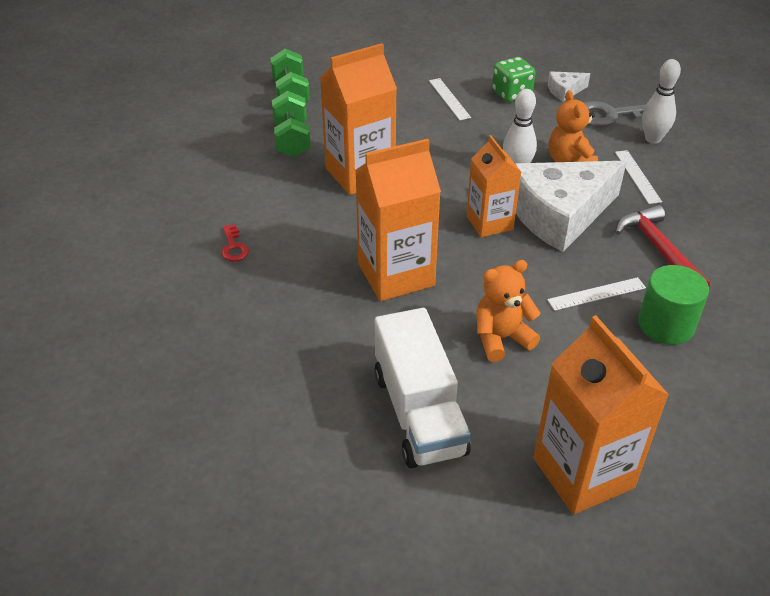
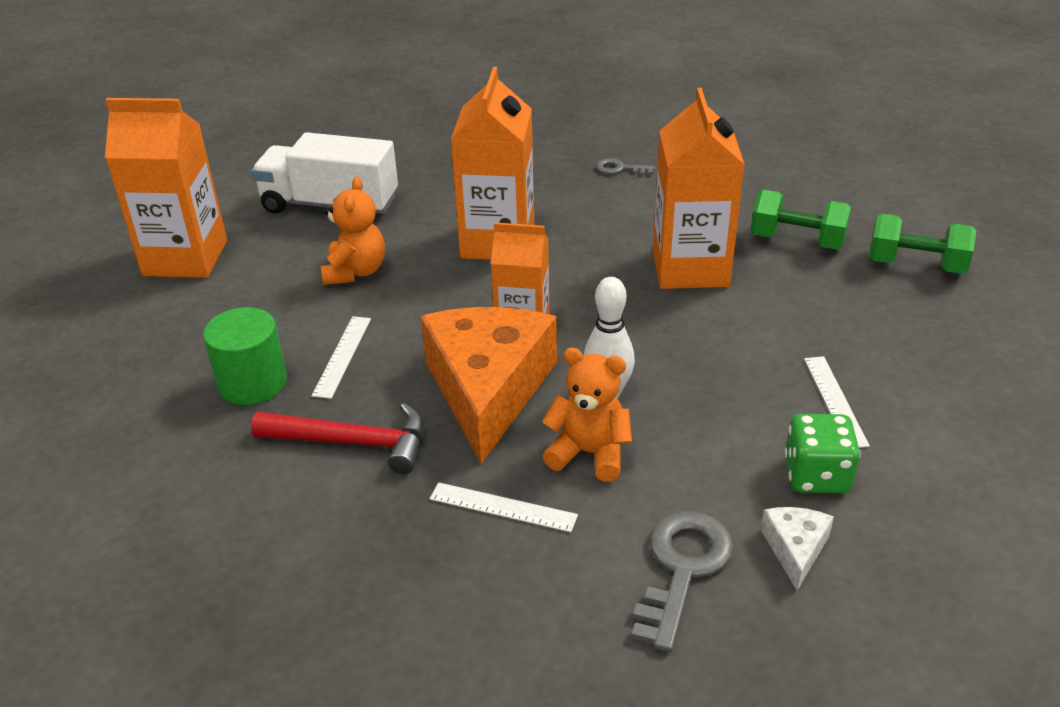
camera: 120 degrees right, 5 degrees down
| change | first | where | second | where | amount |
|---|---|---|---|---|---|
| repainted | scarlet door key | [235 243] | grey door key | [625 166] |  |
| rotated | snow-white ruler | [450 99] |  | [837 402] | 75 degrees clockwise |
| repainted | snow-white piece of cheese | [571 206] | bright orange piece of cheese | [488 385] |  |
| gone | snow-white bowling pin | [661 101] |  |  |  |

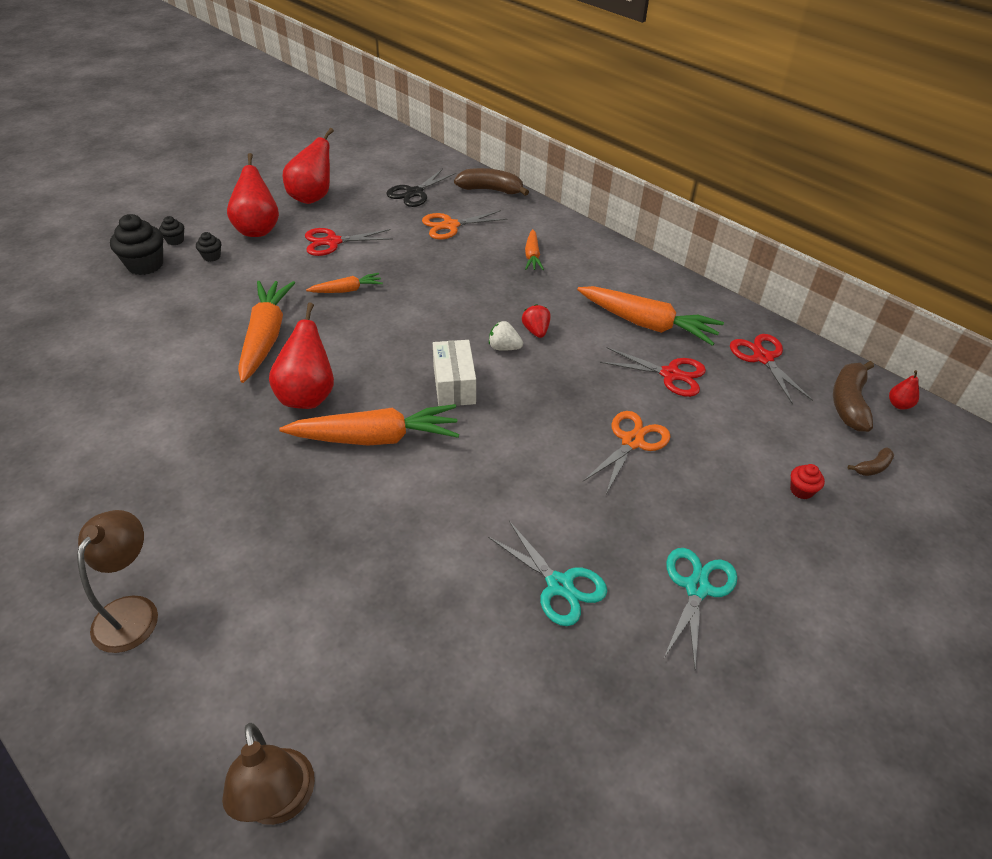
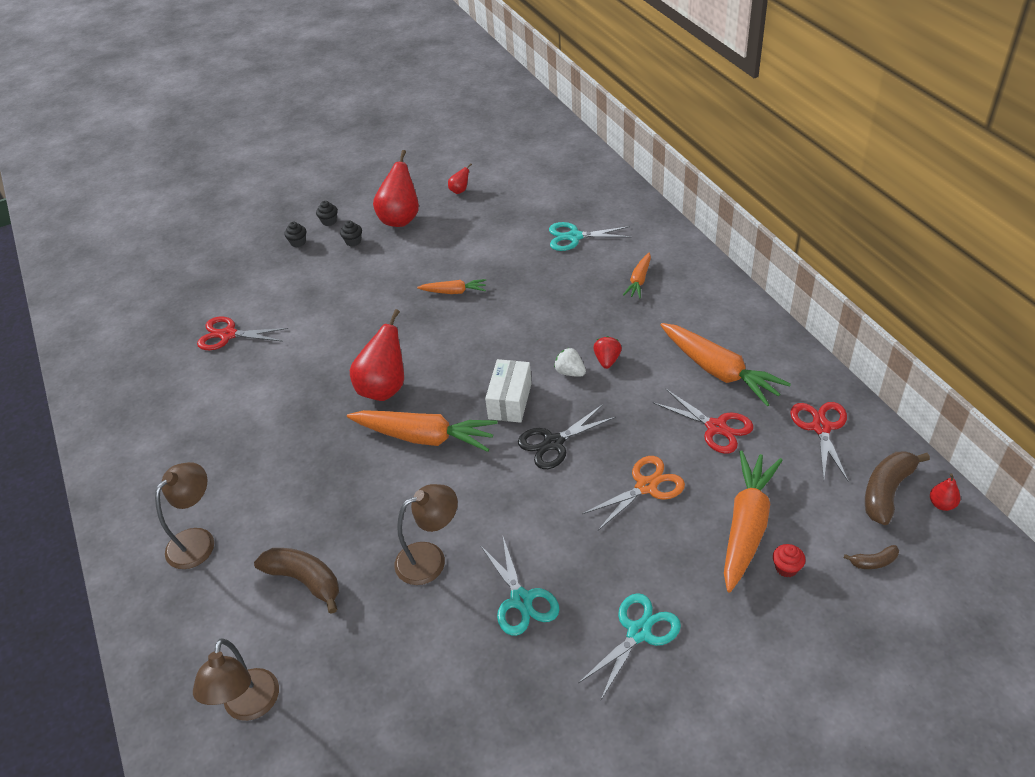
camera: 25 degrees right, 0 degrees up
| change | first | where | second | where | amount |
|---|---|---|---|---|---|
| scaled | black cupcake | [136 244] |  | [295 234] | x0.50 |
| shifted | bright orange carrot | [266 332] |  | [753 521] |  |
| scaled | scarlet toy pear | [308 166] |  | [460 179] | x0.45 |
| shifted | scarlet pair of scissors | [349 242] |  | [242 333] |  |
| shifted | black pair of scissors | [421 188] |  | [567 436] |  |
| repainted | bright orange pair of scissors | [465 224] | aqua pair of scissors | [590 236] |  |
| shifted | russet banana | [491 182] |  | [296 581] |  |
| new |  |  | russet desk lamp | [426 534] |  |

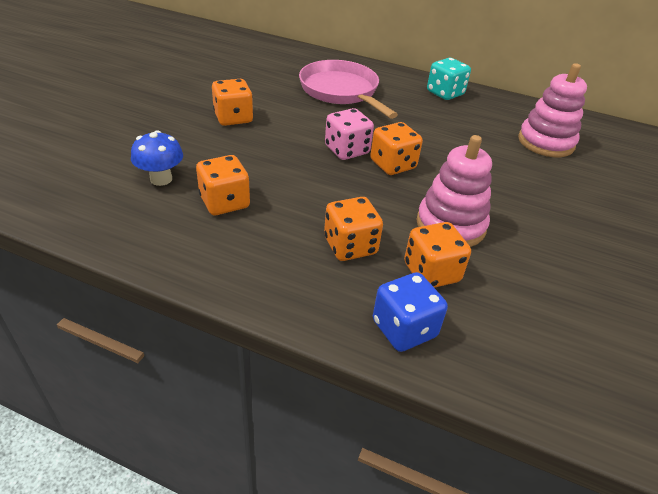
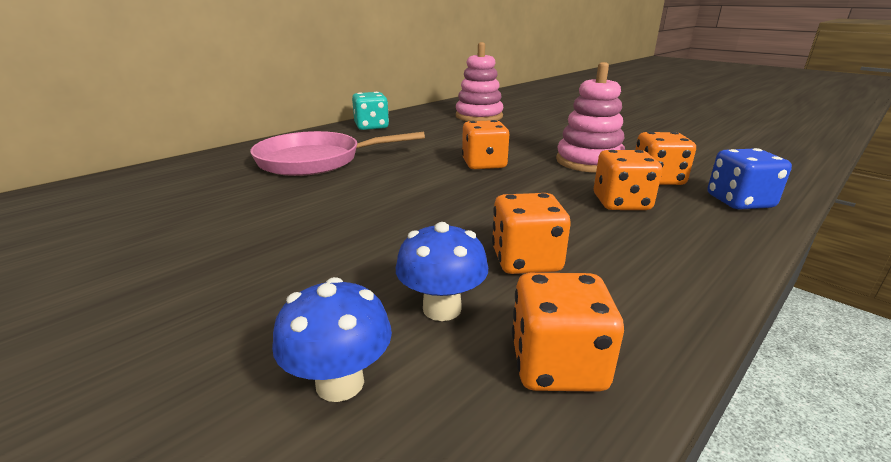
camera: 65 degrees left, 15 degrees down
| change | first | where | second | where | amount |
|---|---|---|---|---|---|
| shifted | bright orange game die | [232 102] |  | [568 332] |  |
| gone | rose-pink game die | [349 134] |  |  |  |
| new |  |  | royal blue fungus | [332 339] |  |

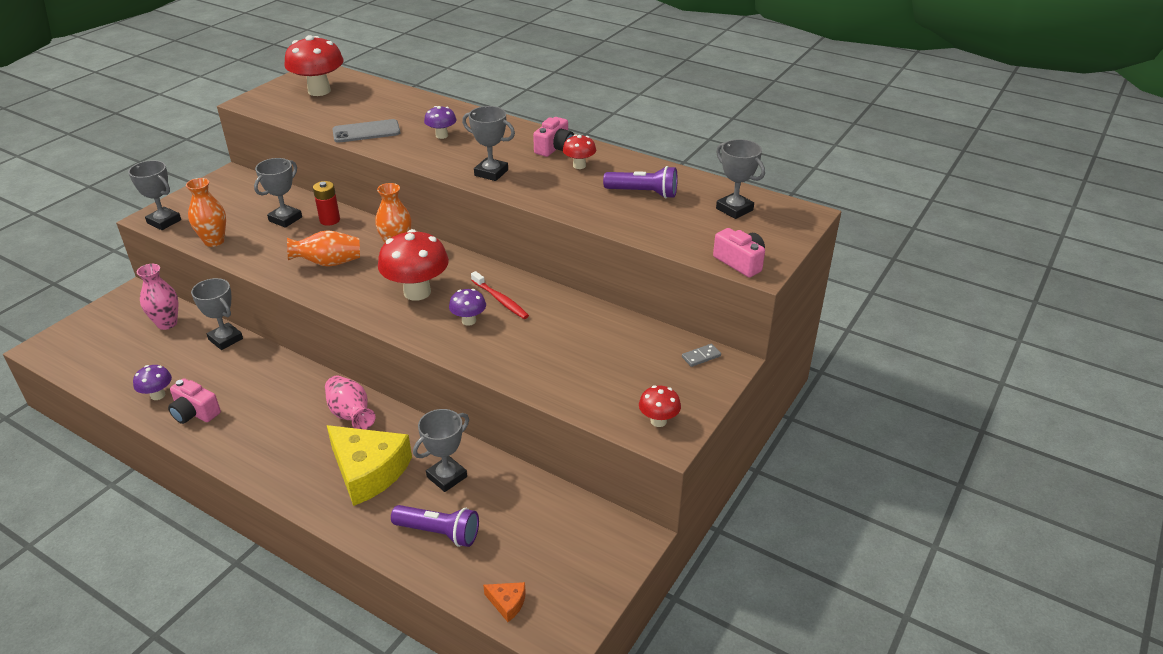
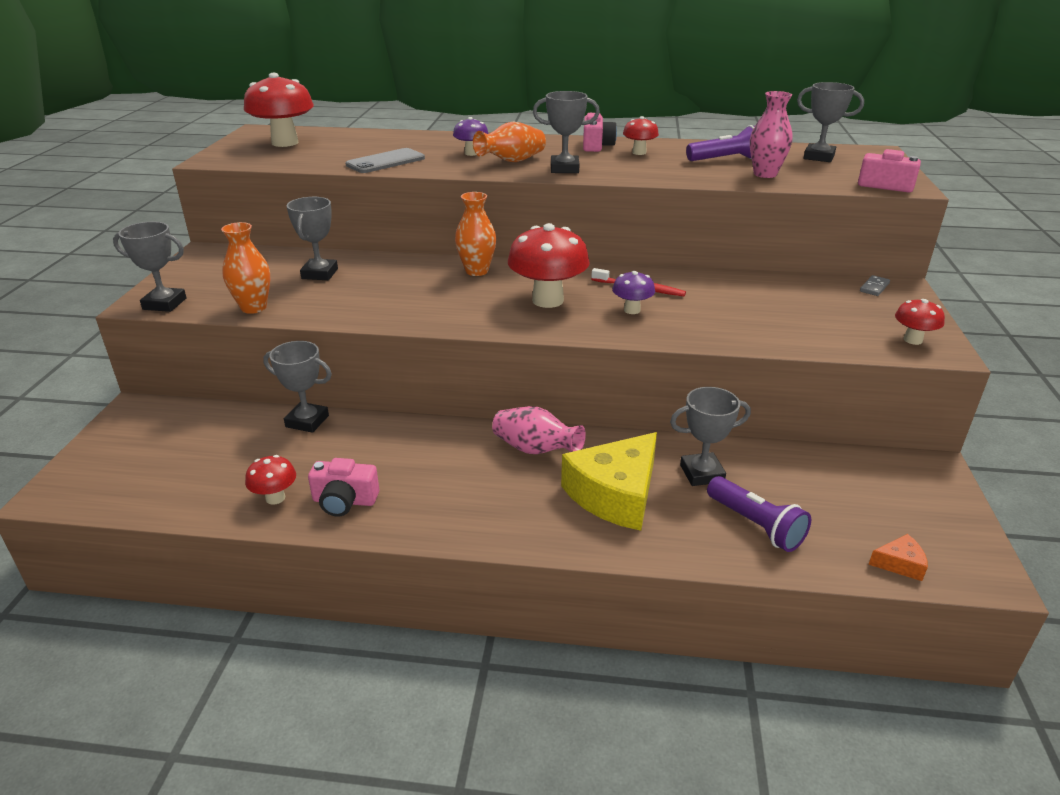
camera: 25 degrees left, 5 degrees down
| change | first | where | second | where | amount |
|---|---|---|---|---|---|
| repainted | royal purple fungus | [152 382] | scarlet fungus | [270 480] |  |
| shifted | rose-pink vase | [157 297] |  | [771 134] |  |
| shifted | bright orange vase | [323 248] |  | [509 142] |  |
| gone | scarlet AA battery | [326 203] |  |  |  |
| rotated | golden piece of cheese | [369 465] |  | [609 481] | 120 degrees clockwise |
| rotated | royal purple torch | [435 526] |  | [759 514] | 60 degrees clockwise |
| rotated | grey trophy | [441 450] |  | [710 436] | 60 degrees clockwise |

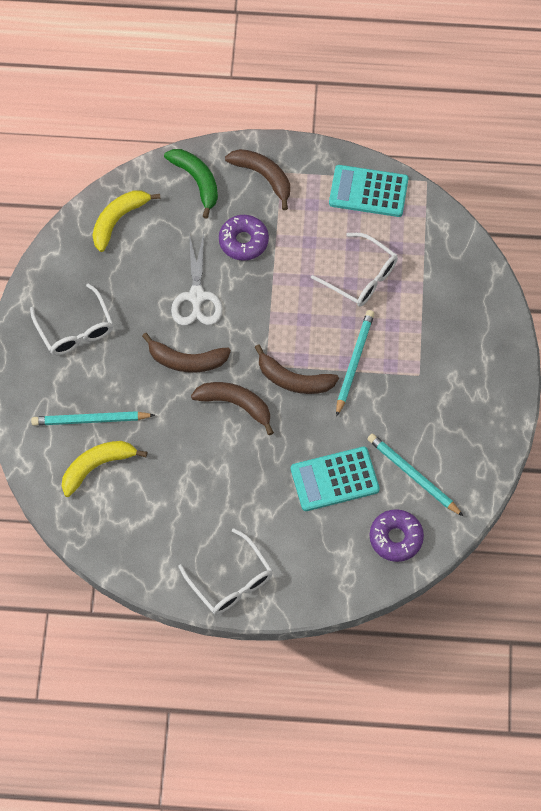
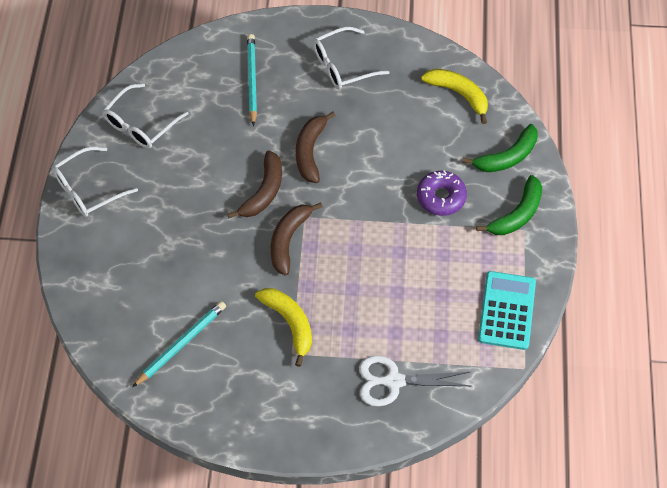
camera: 90 degrees right, 5 degrees down
| change | first | where | second | where | amount |
|---|---|---|---|---|---|
| shifted | golden banana | [104 469] |  | [283 327] |  |
| shifted | snow-white pair of scissors | [197 279] |  | [414 381] |  |
| repainted | russet banana | [257 179] | emerald banana | [509 205] |  |
| gone | aqua calculator | [335 479] |  |  |  |
| shifted | snow-white glasses | [354 270] |  | [146 116] |  |
| gone | aqua wooden pencil | [355 363] |  |  |  |
| gone | royal purple glazed donut | [397 535] |  |  |  |

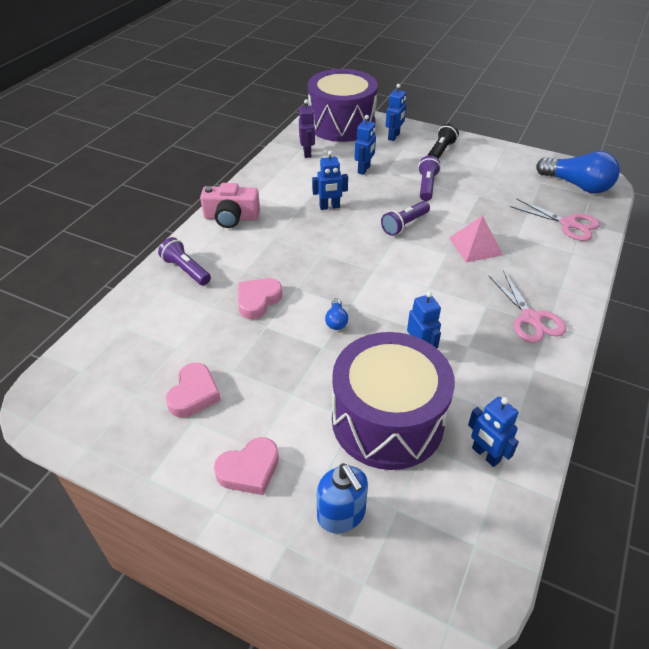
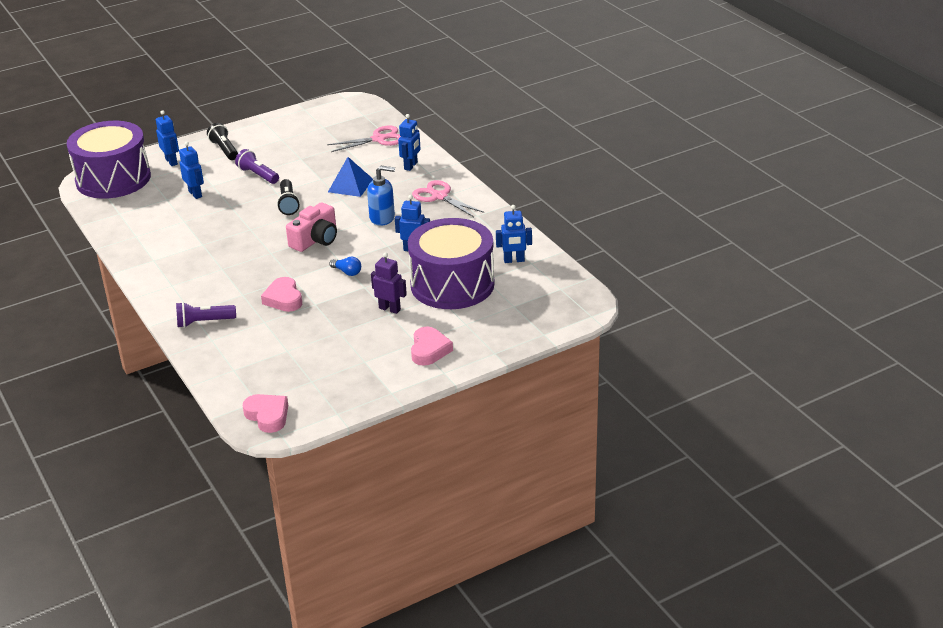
camera: 55 degrees left, 10 degrees down
| change | first | where | second | where | amount |
|---|---|---|---|---|---|
| shifted | rose-pink love heart | [193 390] |  | [265 413] |  |
| shifted | rose-pink photo camera | [230 205] |  | [311 227] |  |
| shifted | royal purple toy robot | [307 128] |  | [389 283] |  |
| shifted | royal blue toy robot | [330 180] |  | [409 142] |  |
| shifted | royal blue pump bottle | [342 498] |  | [381 195] |  |
| repainted | royal purple torch | [405 218] | black torch | [288 197] |  |
| repainted | rose-pink solid pyramid | [476 239] | royal blue solid pyramid | [350 177] |  |
| rotated | rose-pink pair of scissors | [527 307] |  | [448 198] | 150 degrees counterclockwise |
| gone | royal blue lightbulb | [578 172] |  |  |  |

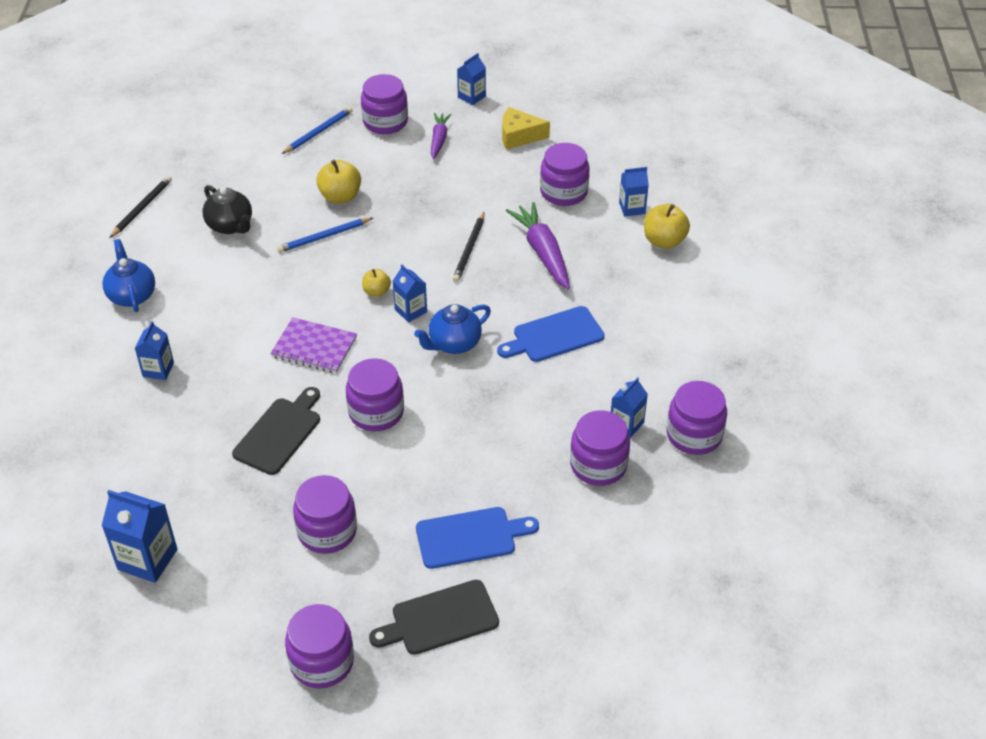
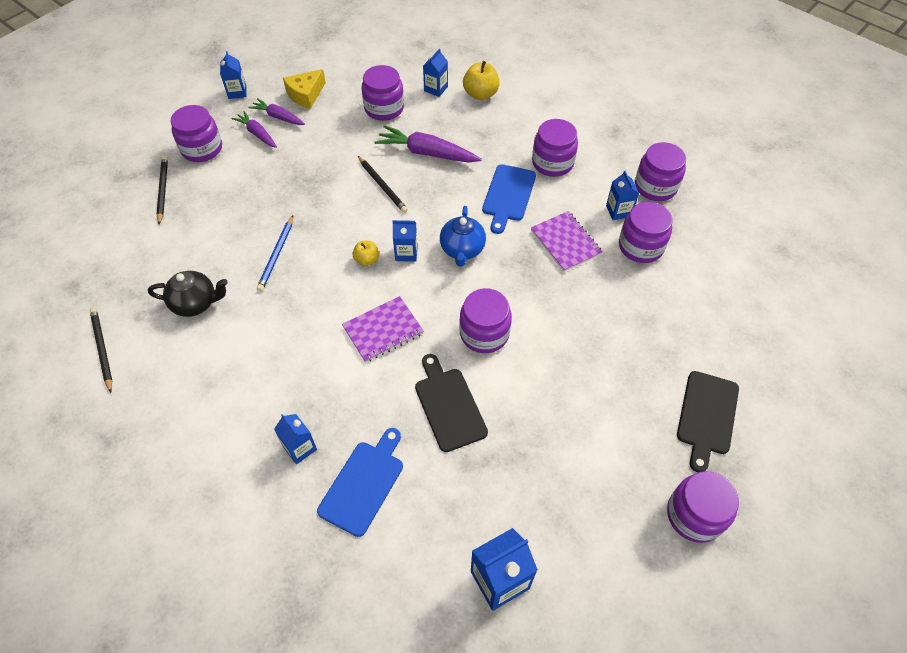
camera: 50 degrees left, 10 degrees up
| change | first | where | second | where | amount |
|---|---|---|---|---|---|
| gone | royal blue tea pot | [128 275] |  |  |  |
| repainted | royal blue wooden pencil | [317 130] | black wooden pencil | [162 190] |  |
| shifted | royal purple preserve jar | [325 514] |  | [555 148] |  |
| gone | golden toy apple | [338 182] |  |  |  |
| shifted | royal blue cutting board | [477 538] |  | [360 482] |  |
| new |  |  | royal purple carrot | [276 111] |  |
| new |  |  | royal purple notepad | [567 241] |  |

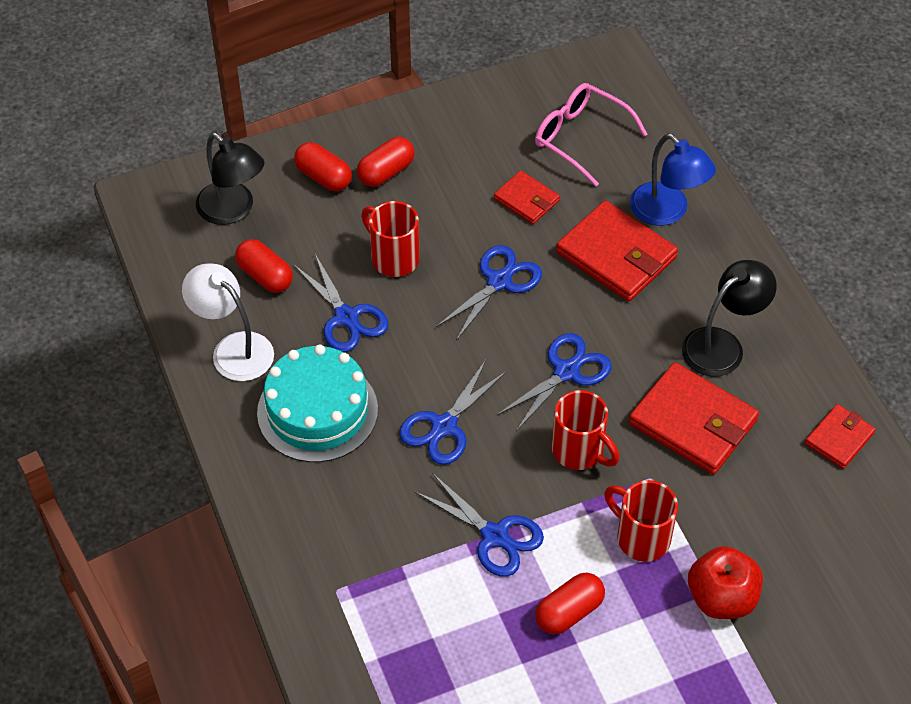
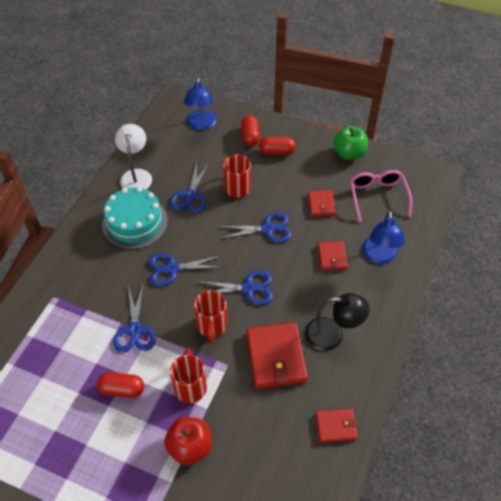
camera: 45 degrees right, 0 degrees up
| change | first | where | second | where | amount |
|---|---|---|---|---|---|
| repainted | black desk lamp | [230 179] | royal blue desk lamp | [200 103] |  |
| gone | scarlet capsule | [264 266] |  |  |  |
| scaled | scarlet billfold | [617 250] |  | [333 256] | x0.56 |
| new |  |  | emerald toy apple | [350 143] |  |

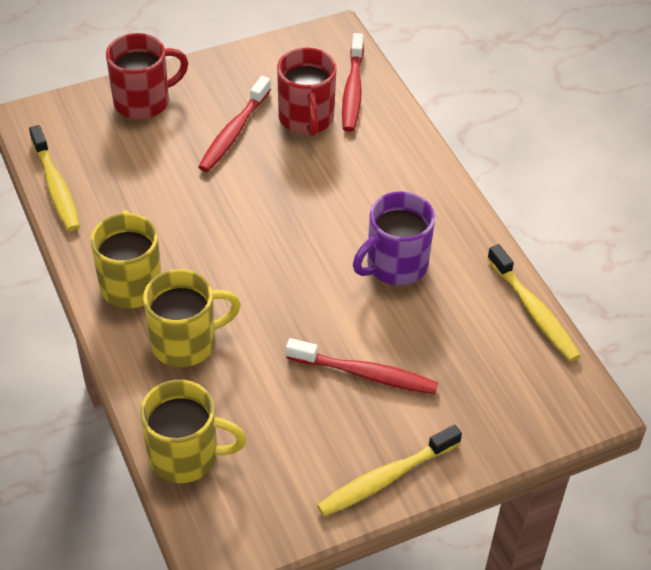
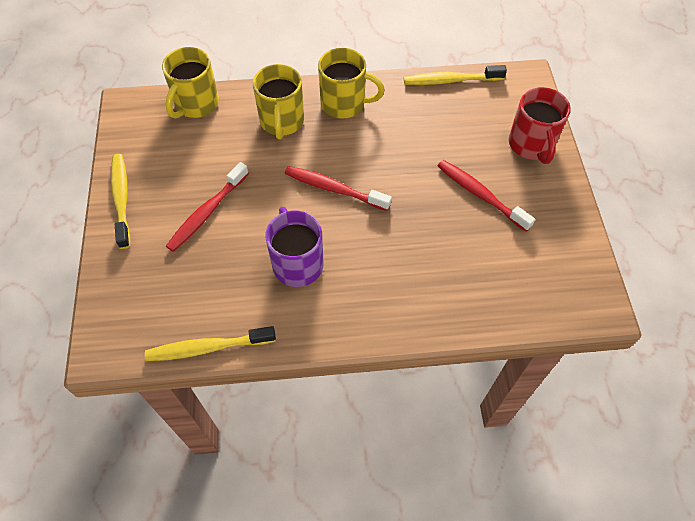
camera: 110 degrees right, 10 degrees up
| change | first | where | second | where | amount |
|---|---|---|---|---|---|
| gone | scarlet coffee mug | [306 92] |  |  |  |
| shifted | scarlet tooth brush | [353 82] |  | [338 188] |  |

